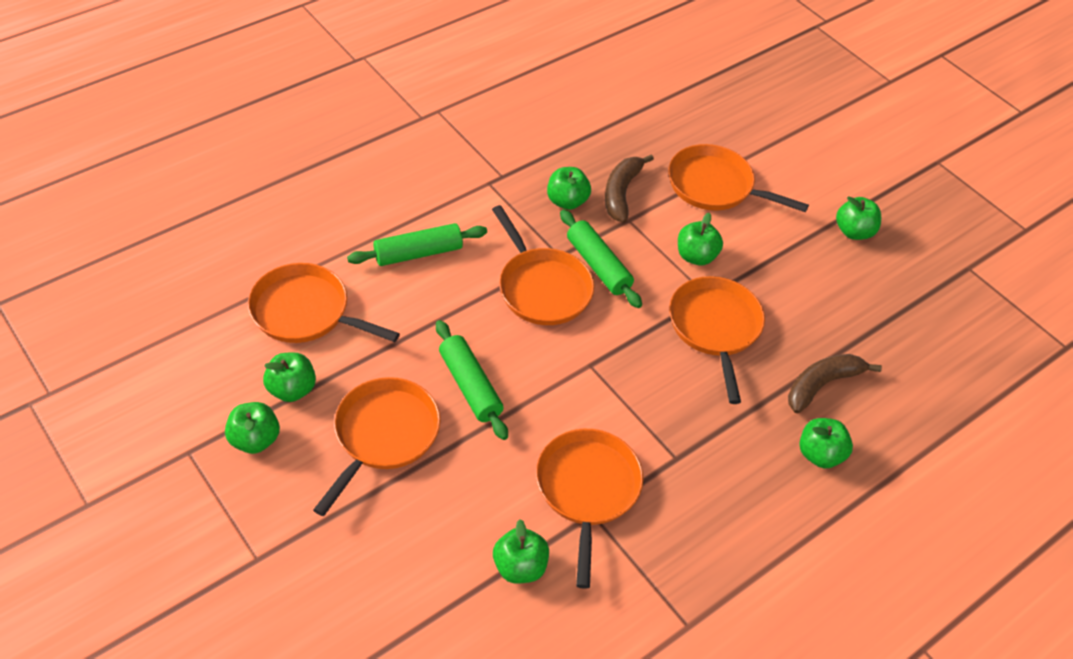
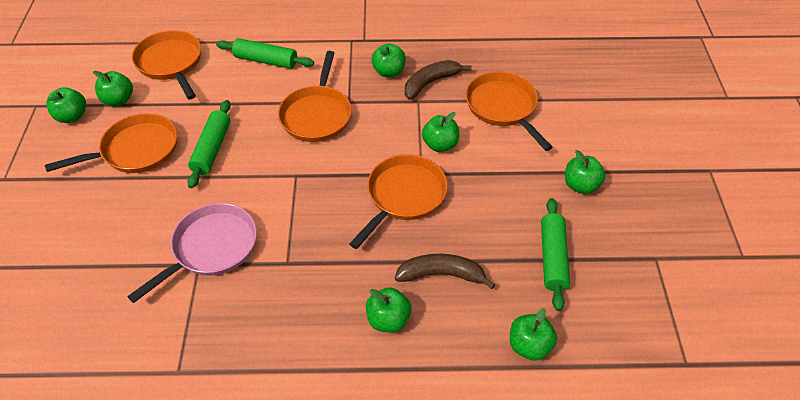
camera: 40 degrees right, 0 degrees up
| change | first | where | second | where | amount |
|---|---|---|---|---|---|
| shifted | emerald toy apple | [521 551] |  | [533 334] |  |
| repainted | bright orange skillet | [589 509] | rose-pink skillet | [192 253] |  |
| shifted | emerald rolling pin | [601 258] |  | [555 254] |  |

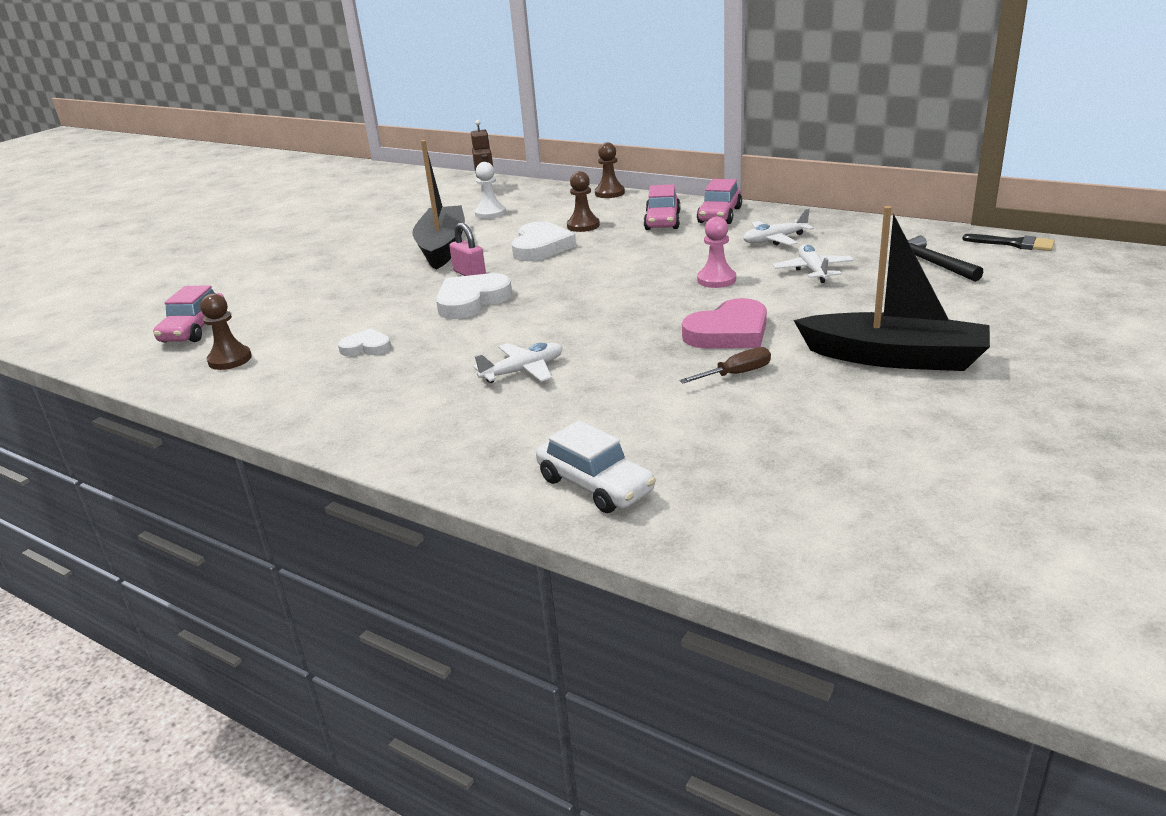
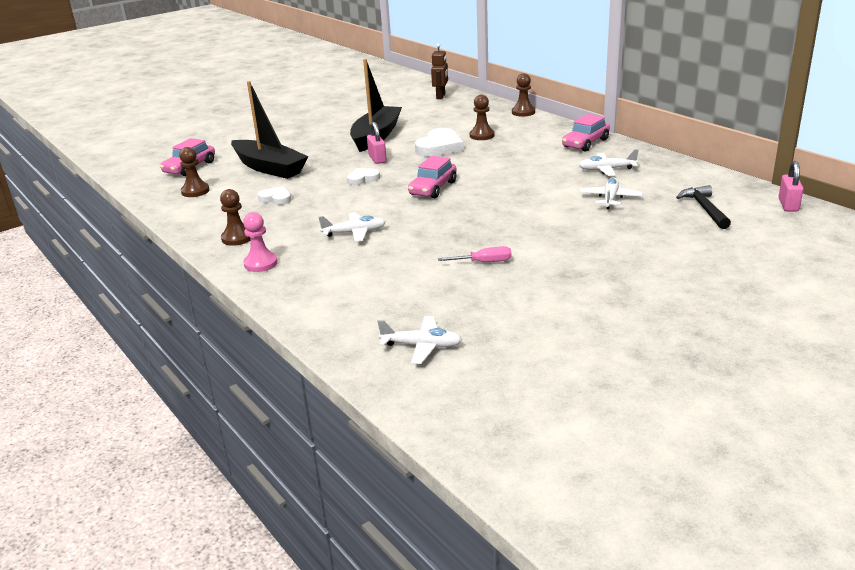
camera: 20 degrees right, 0 degrees up
| change | first | where | second | where | amount |
|---|---|---|---|---|---|
| scaled | snow-white love heart | [474 296] |  | [363 176] | x0.57 |
| gone | snow-white chess pawn | [490 190] |  |  |  |
| gone | snow-white automobile | [596 466] |  |  |  |
| shifted | rose-pink automobile | [662 207] |  | [432 177] |  |
| repainted | russet hand screwdriver | [725 365] | rose-pink hand screwdriver | [475 254] |  |
| gone | rose-pink love heart | [724 323] |  |  |  |
| shifted | rose-pink chess pawn | [716 252] |  | [260 242] |  |
| shifted | black toy boat | [892 288] |  | [269 130] |  |
| swapped | black brush | [1008 242] | rose-pink small lock | [791 186] |  |
| new |  |  | russet chess pawn | [235 217] |  |
| new |  |  | snow-white toy plane | [419 340] |  |

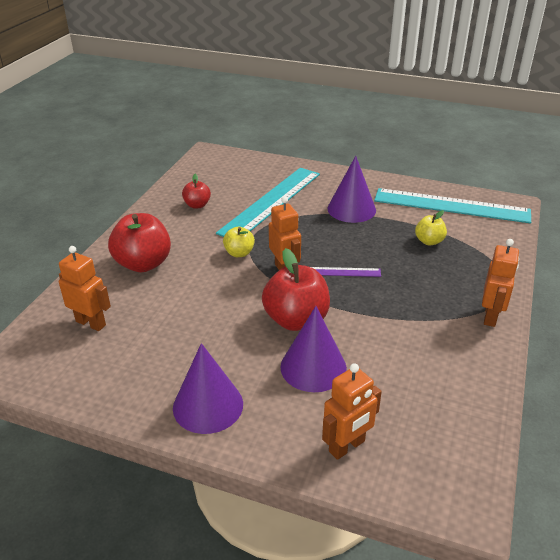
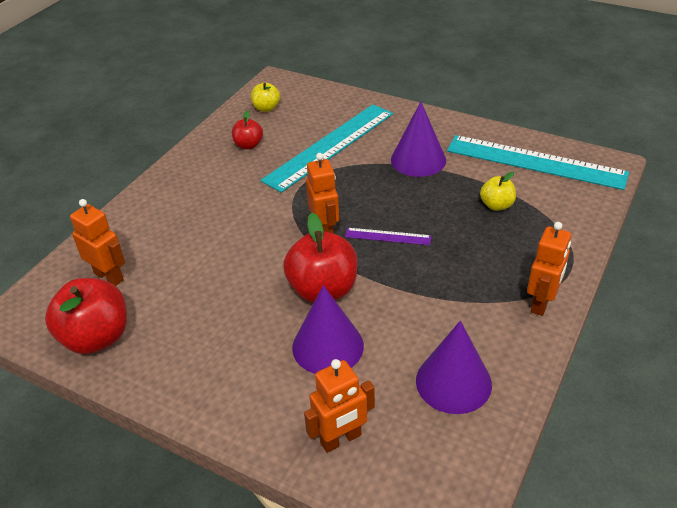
camera: 10 degrees right, 5 degrees up
| change | first | where | second | where | amount |
|---|---|---|---|---|---|
| shifted | scarlet toy apple | [139 242] |  | [86 316] |  |
| shifted | royal purple cone | [208 388] |  | [454 367] |  |
| shifted | golden toy apple | [239 242] |  | [265 97] |  |

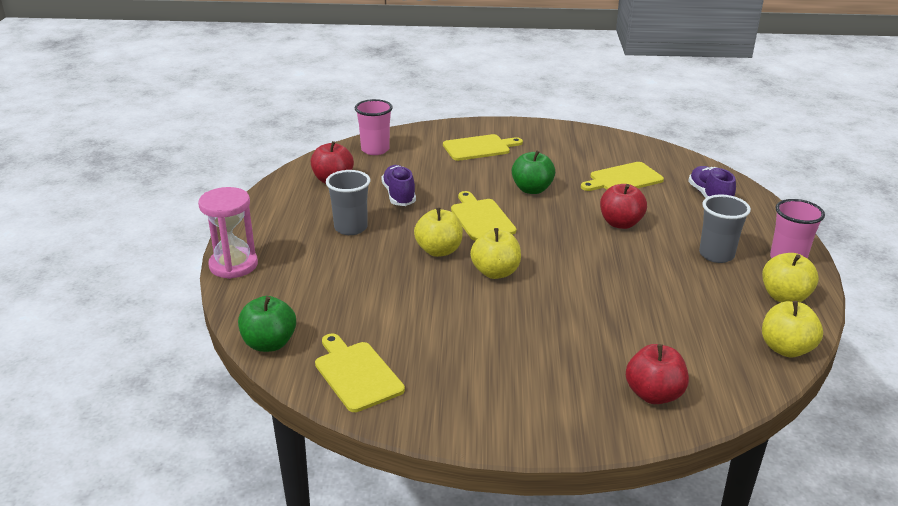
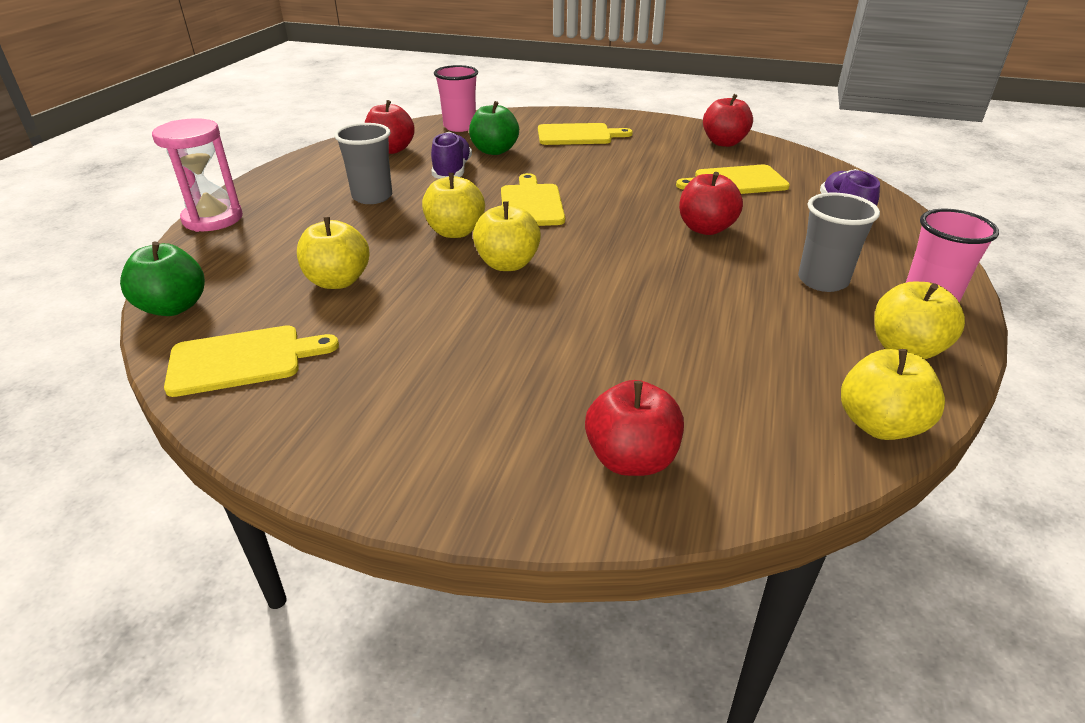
camera: 15 degrees right, 5 degrees up
| change | first | where | second | where | amount |
|---|---|---|---|---|---|
| rotated | golden cutting board | [360 373] |  | [251 361] | 90 degrees clockwise |
| shifted | emerald toy apple | [533 172] |  | [494 128] |  |
| new |  |  | golden toy apple | [333 253] |  |
| new |  |  | scarlet toy apple | [728 120] |  |

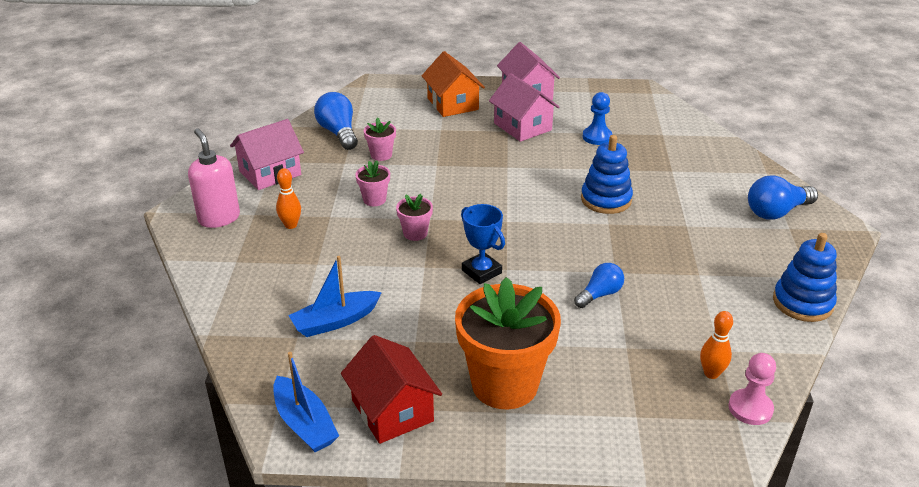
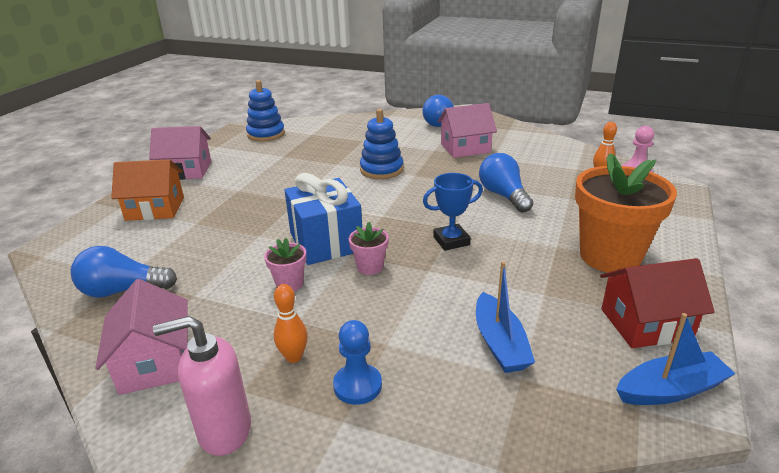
camera: 70 degrees left, 5 degrees down
| change | first | where | second | where | amount |
|---|---|---|---|---|---|
| gone | rose-pink potted plant | [380 139] |  |  |  |
| shifted | rose-pink house | [524 107] |  | [467 130] |  |
| scaled | royal blue lightbulb | [599 285] |  | [506 183] | x1.53 |
| shifted | royal blue chess pawn | [597 118] |  | [357 362] |  |
| shifted | royal blue stacking toy | [805 277] |  | [265 111] |  |
| new |  |  | royal blue present | [323 219] |  |

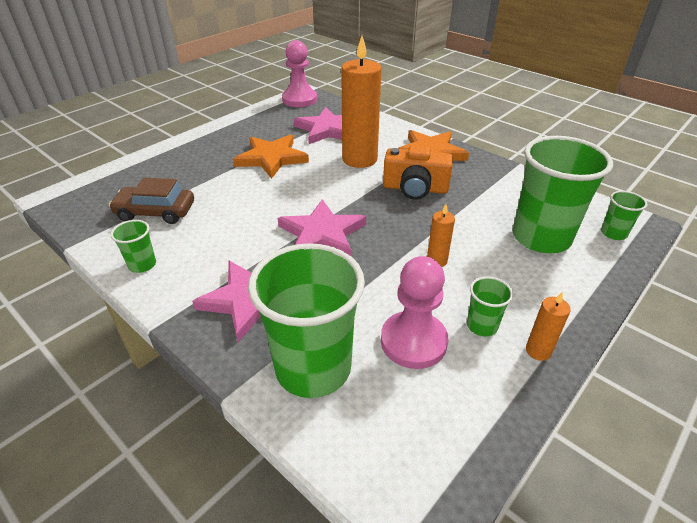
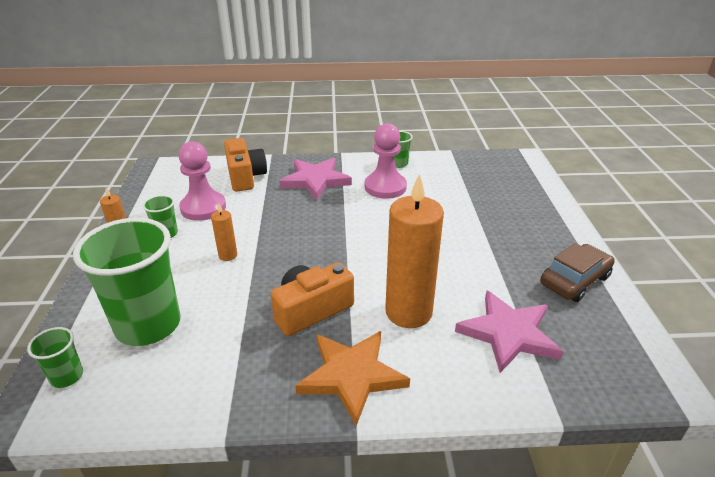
camera: 135 degrees right, 5 degrees down
| change | first | where | second | where | amount |
|---|---|---|---|---|---|
| shifted | russet automobile | [151 201] |  | [577 272] |  |
| gone | bright orange star shape | [271 157] |  |  |  |
| swapped | emerald tumbler | [306 320] | bright orange photo camera | [245 164] |  |
| gone | rose-pink star shape | [322 228] |  |  |  |
| shifted | rose-pink chess pawn | [299 73] |  | [386 161] |  |

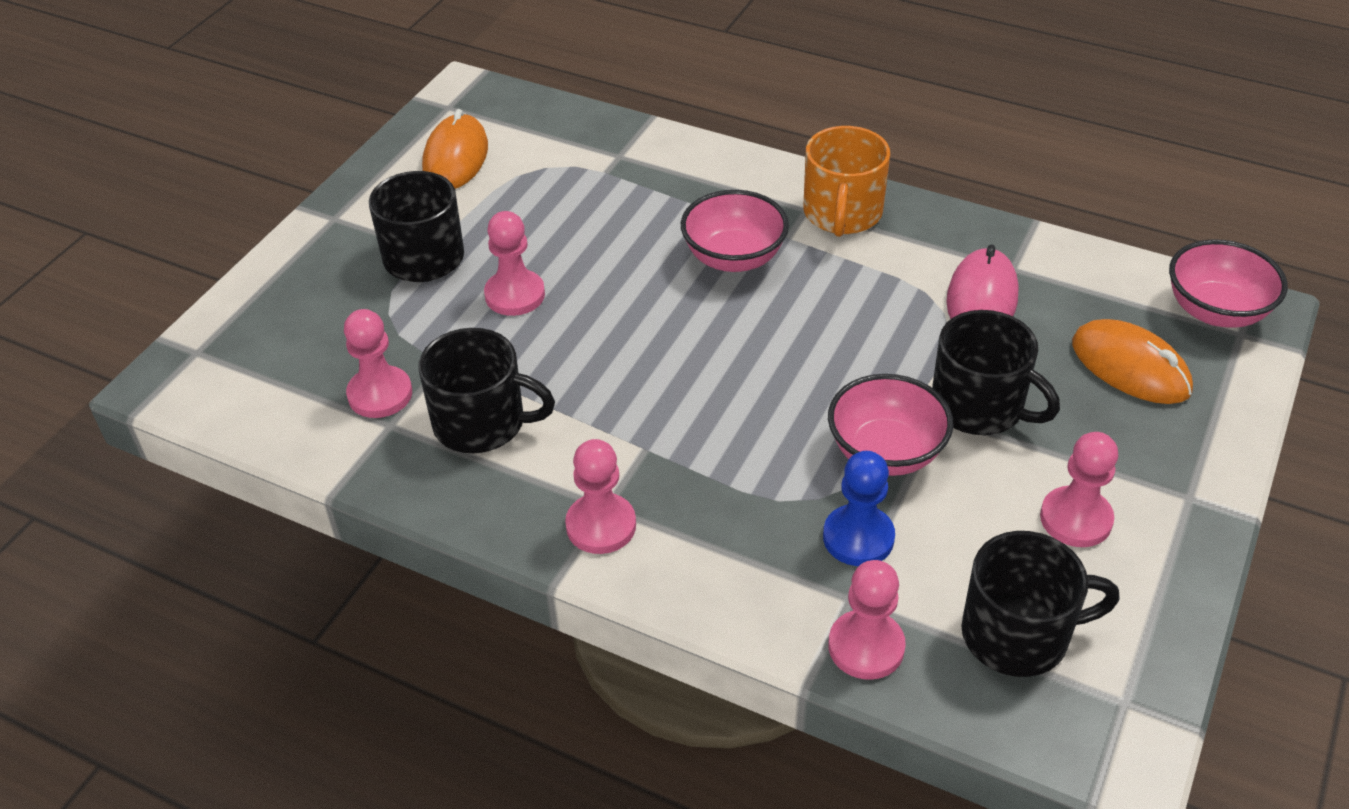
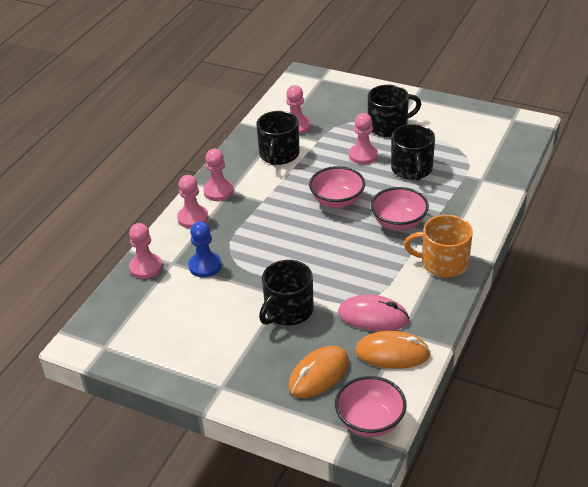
camera: 90 degrees right, 5 degrees down
| change | first | where | second | where | amount |
|---|---|---|---|---|---|
| shifted | bright orange PC mouse | [455 149] |  | [393 350] |  |
| shifted | rose-pink deep dish | [890 425] |  | [337 187] |  |
| shifted | black coffee mug | [1040 604] |  | [413 152] |  |
| shifted | rose-pink chess pawn | [1079 489] |  | [193 202] |  |

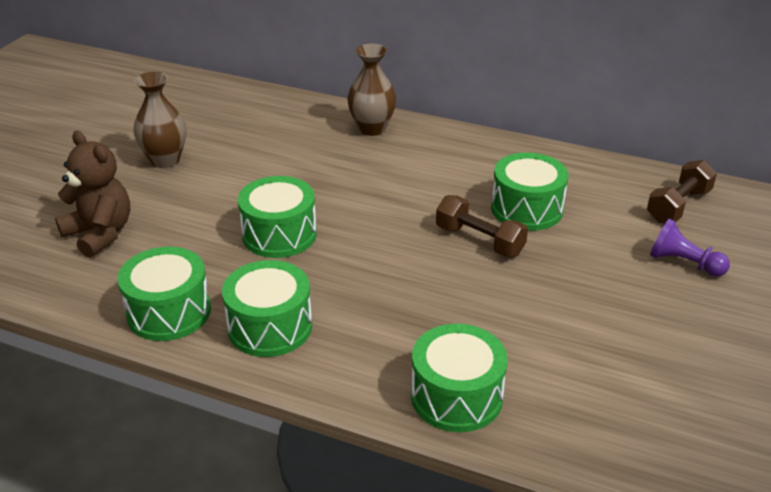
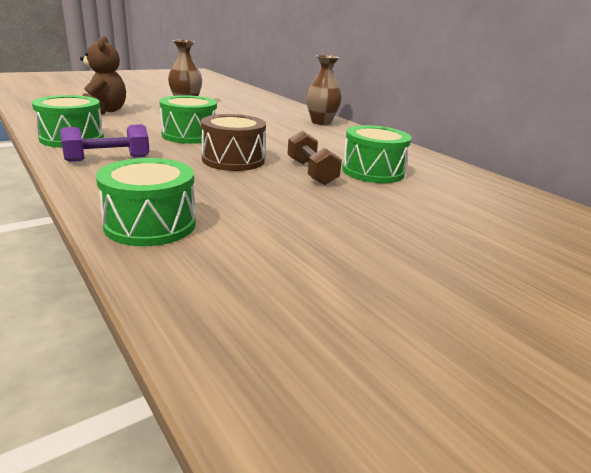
camera: 30 degrees right, 10 degrees down
| change | first | where | second | where | amount |
|---|---|---|---|---|---|
| swapped | emerald toy drum | [267 308] | royal purple free weight | [104 143] |  |
| gone | russet free weight | [682 191] |  |  |  |
| gone | royal purple chess pawn | [690 247] |  |  |  |
| new |  |  | russet toy drum | [233 142] |  |

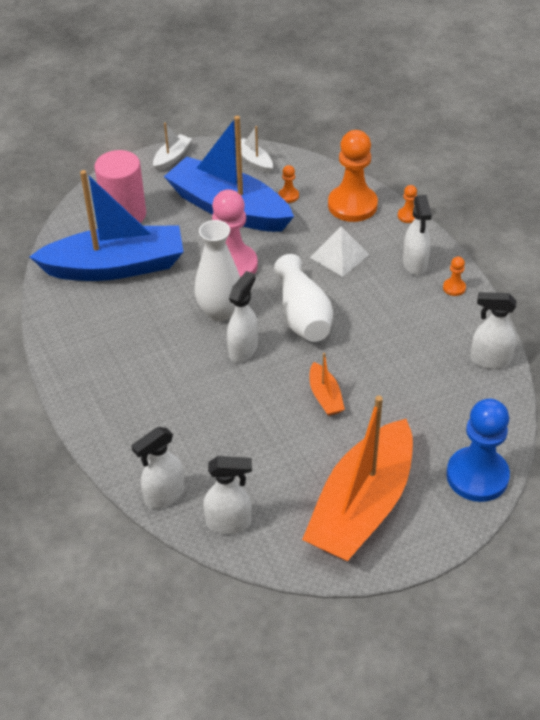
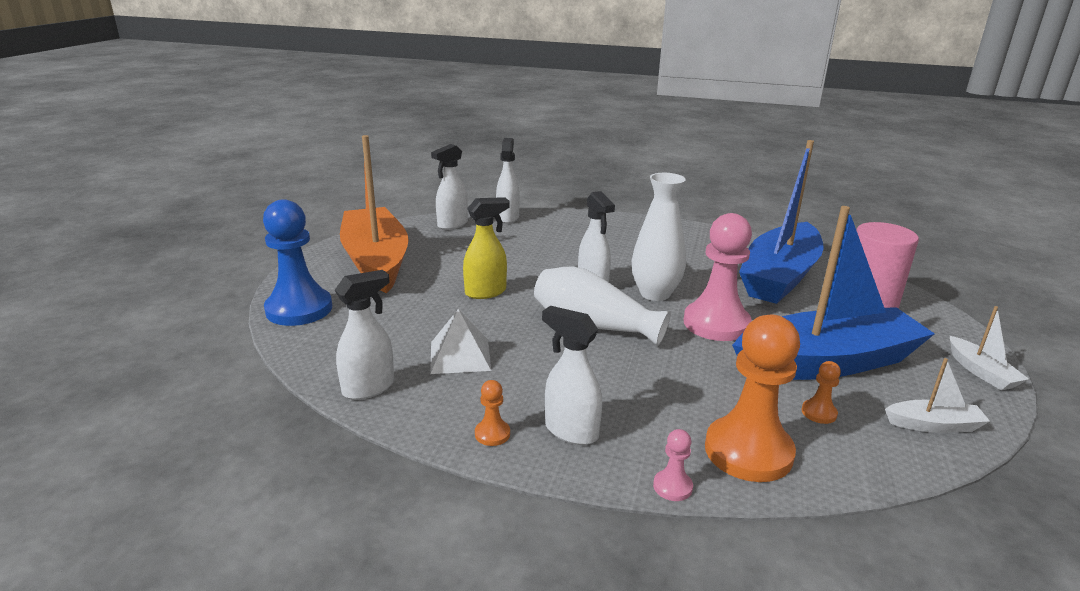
camera: 130 degrees right, 20 degrees down
| change | first | where | second | where | amount |
|---|---|---|---|---|---|
| swapped | bright orange toy boat | [327 384] | golden spray cleaner | [486 248] |  |
| shifted | snow-white solid pyramid | [340 252] |  | [460 341] |  |
| repainted | bright orange chess pawn | [407 204] | rose-pink chess pawn | [673 465] |  |

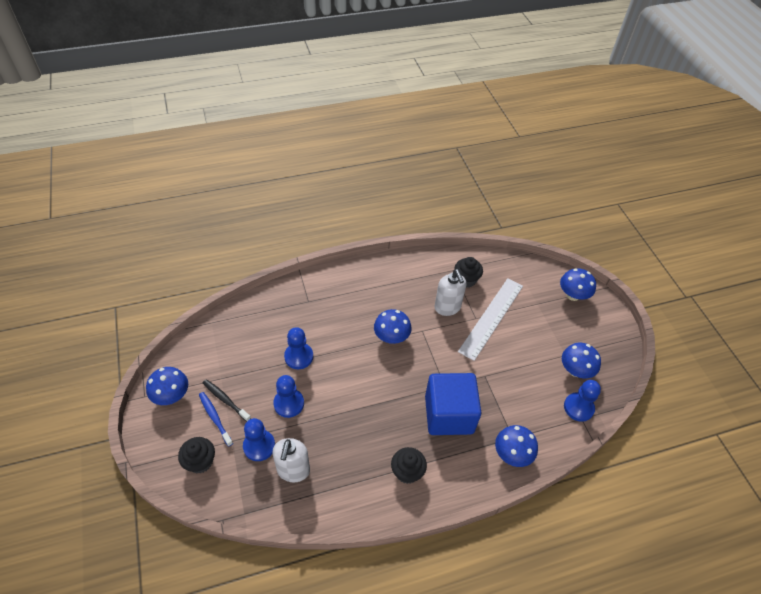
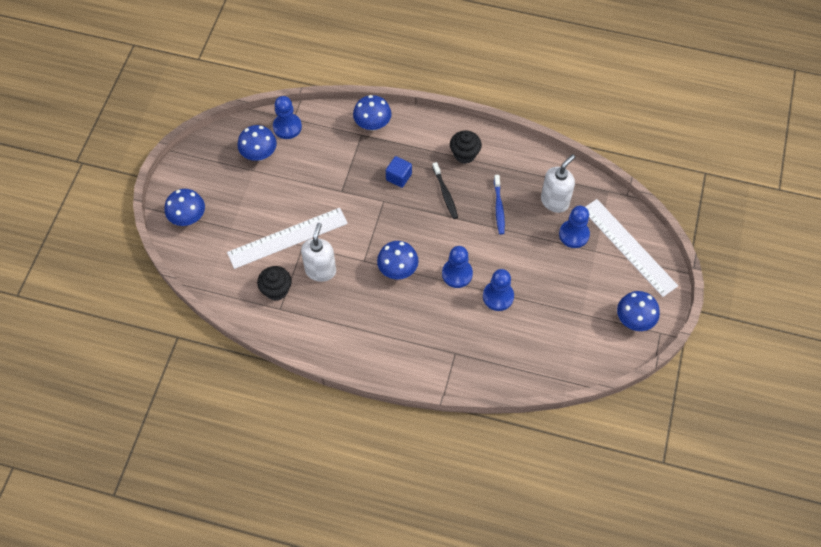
camera: 145 degrees left, 10 degrees up
| change | first | where | second | where | amount |
|---|---|---|---|---|---|
| swapped | black cupcake | [196 455] | snow-white ruler | [631 248] |  |
| shifted | royal blue tooth brush | [216 419] |  | [499 204] |  |
| shifted | black tooth brush | [227 400] |  | [445 190] |  |
| shifted | royal blue chess pawn | [288 396] |  | [457 267] |  |
| scaled | royal blue solid cube | [453 404] |  | [399 172] | x0.45 |

